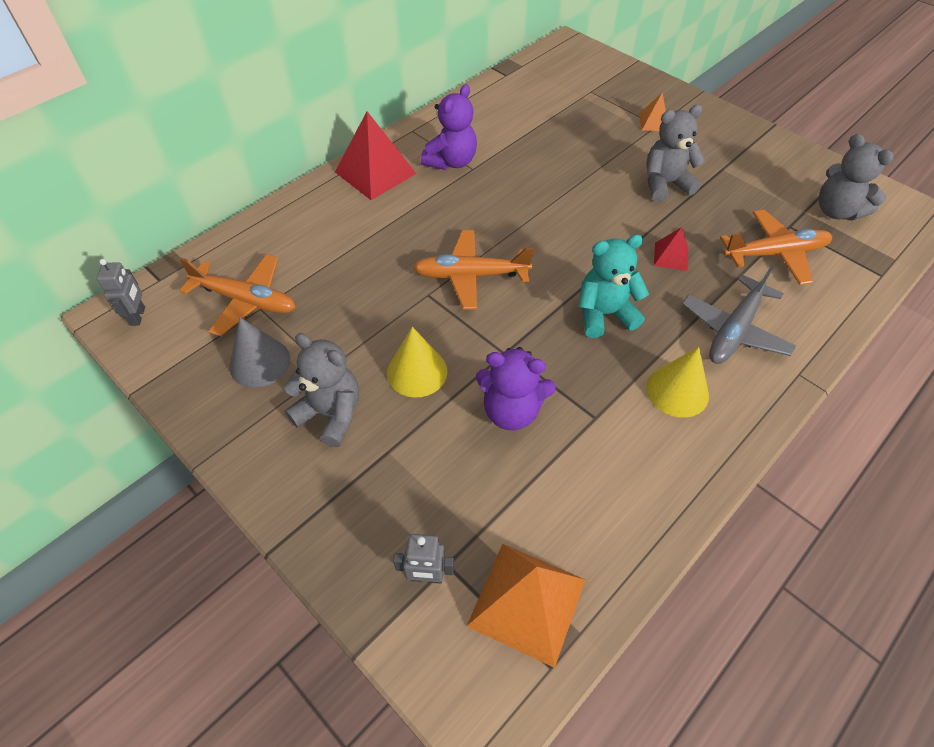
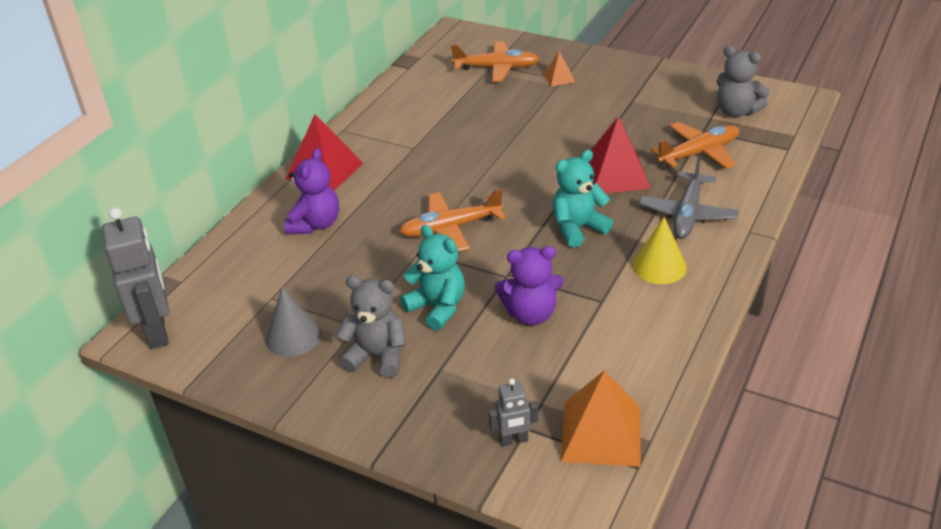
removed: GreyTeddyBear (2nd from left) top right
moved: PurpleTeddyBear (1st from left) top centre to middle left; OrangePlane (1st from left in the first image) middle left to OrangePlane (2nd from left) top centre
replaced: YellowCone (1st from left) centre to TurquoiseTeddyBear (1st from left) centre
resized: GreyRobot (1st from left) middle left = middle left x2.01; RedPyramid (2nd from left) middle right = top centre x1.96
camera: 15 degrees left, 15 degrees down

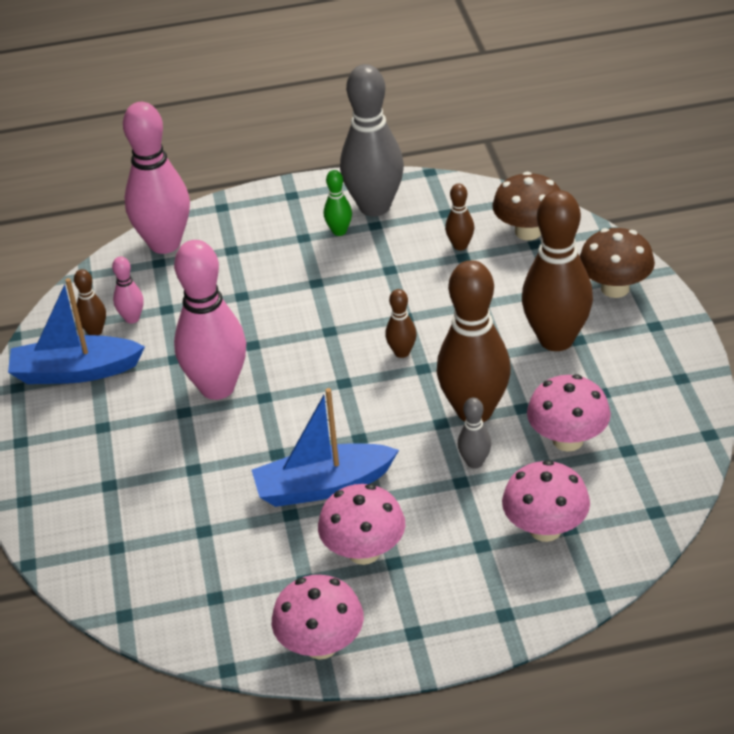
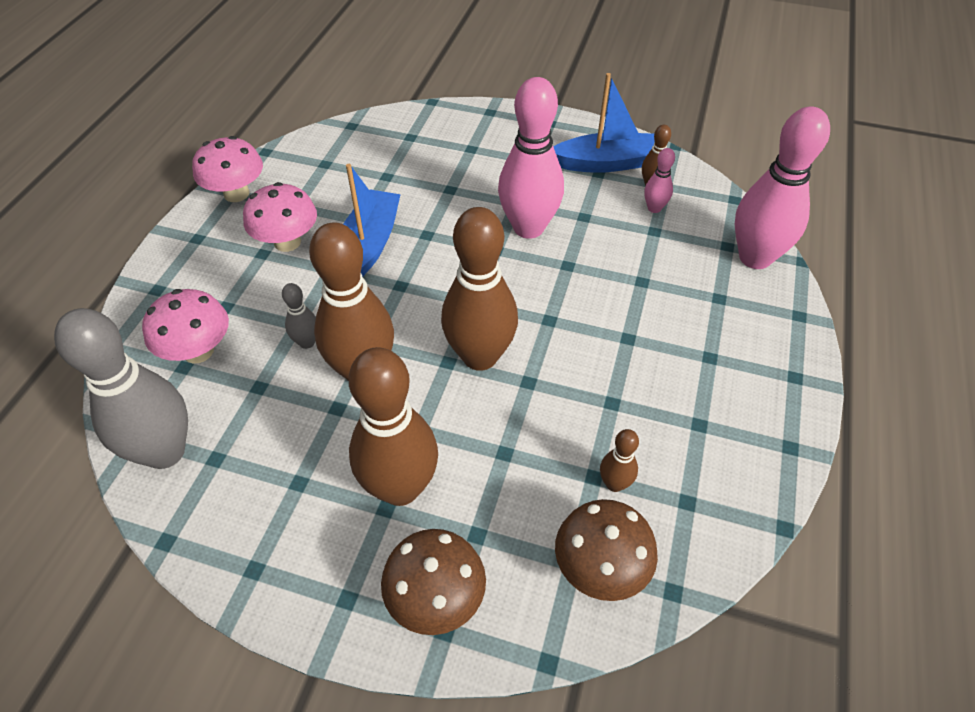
removed: GreenBowlingPin top centre; PinkMushroom (4th from left) middle right
moved: GreyBowlingPin (1st from left) top centre to middle left
turned: BlueBoat (1st from left in the first image) middle left = top centre 60 degrees clockwise
resized: BrownBowlingPin (2nd from left in the first image) centre = centre x2.24
camera: 115 degrees right, 10 degrees up

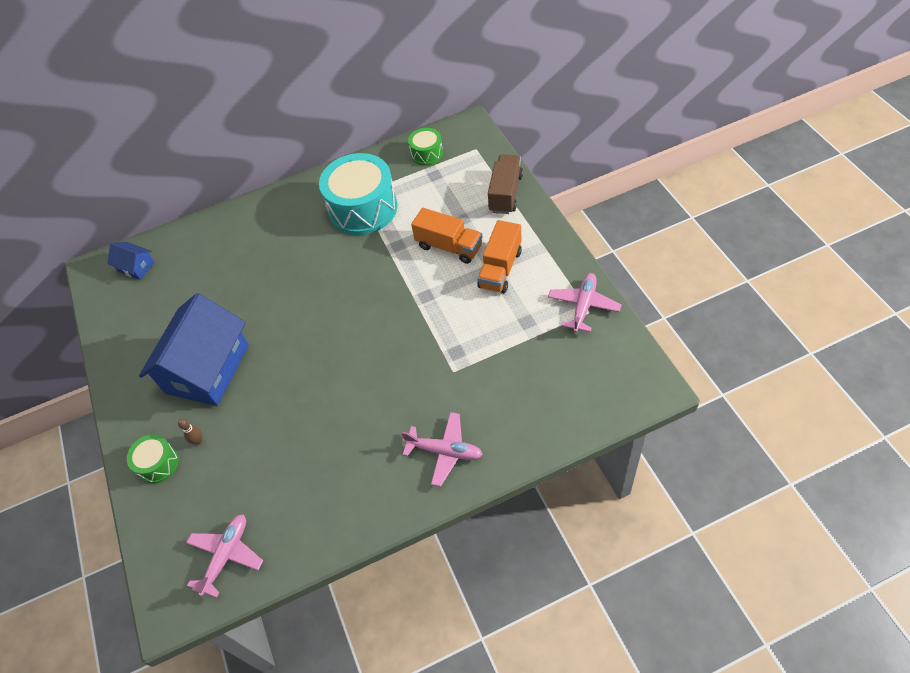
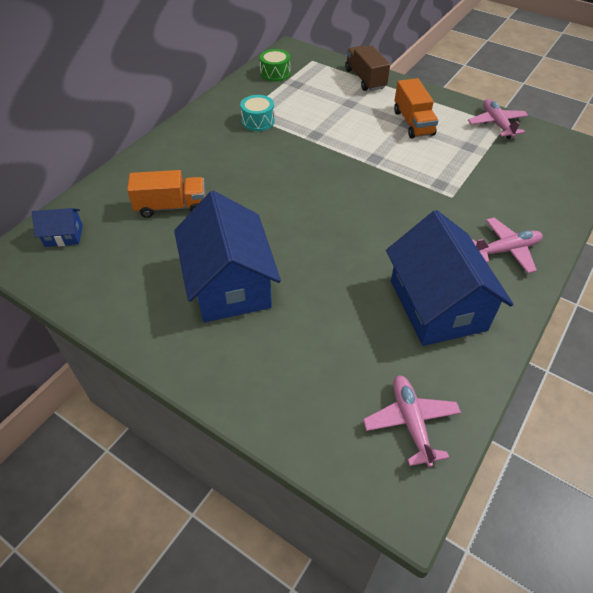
removed: GreenDrum (1st from left) bottom left; BrownBowlingPin middle left
added: BlueHouse (3rd from left) middle right
moved: OrangeTruck (1st from left) centre to top left
resized: TurquoiseDrum top centre = top centre x0.49
camera: 40 degrees left, 5 degrees down

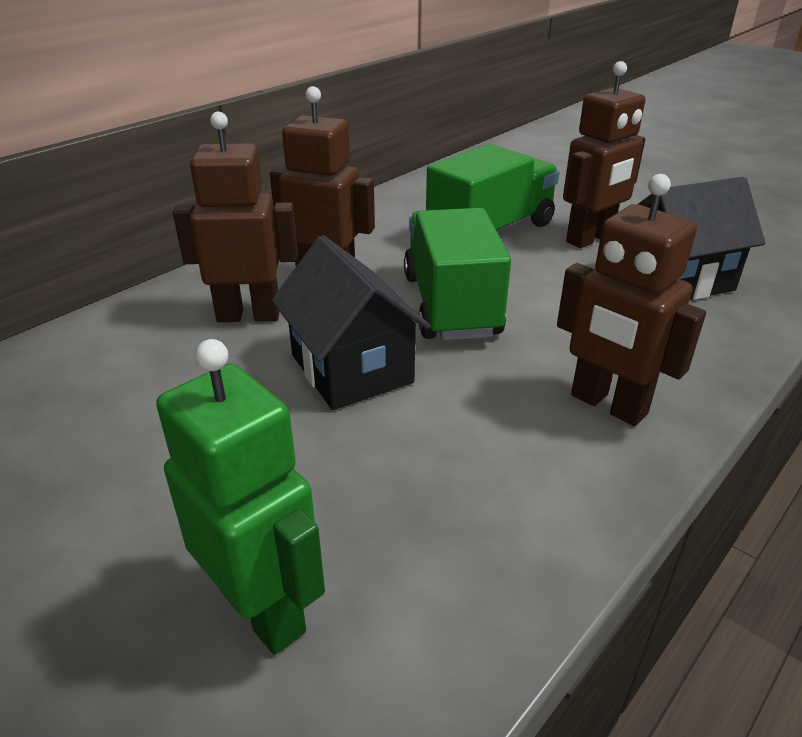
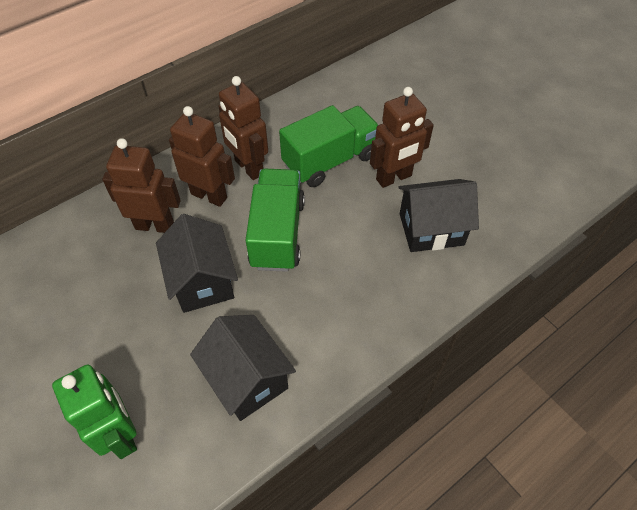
added: BlackHouse (2nd from left) bottom centre
moved: BrownRobot (4th from left in the first image) middle right to BrownRobot (3rd from left) top centre
camera: 10 degrees right, 20 degrees up

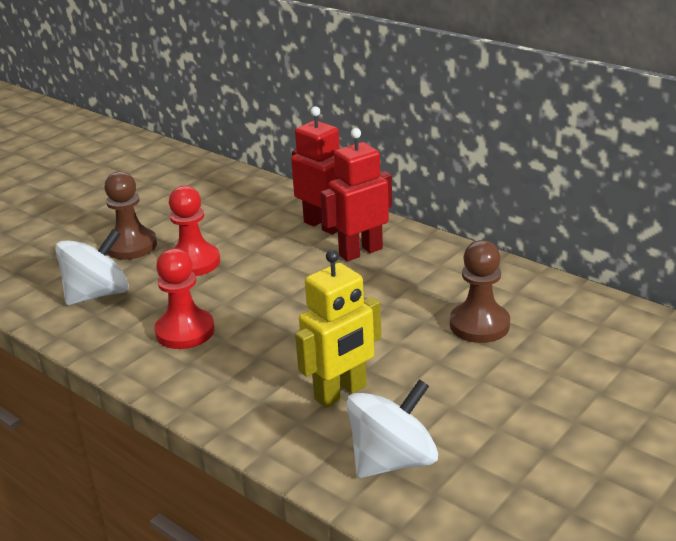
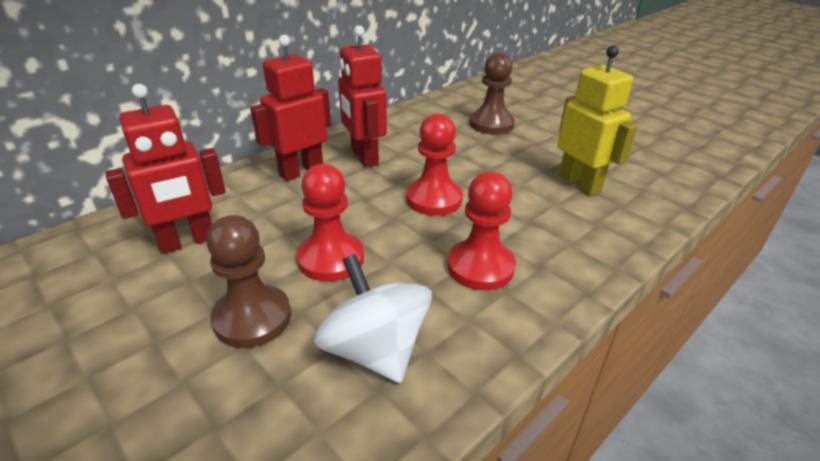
removed: WhiteSpinningTop (2nd from left) bottom centre
added: RedRobot (1st from left) middle left; RedPawn (2nd from left) centre
camera: 85 degrees left, 5 degrees up

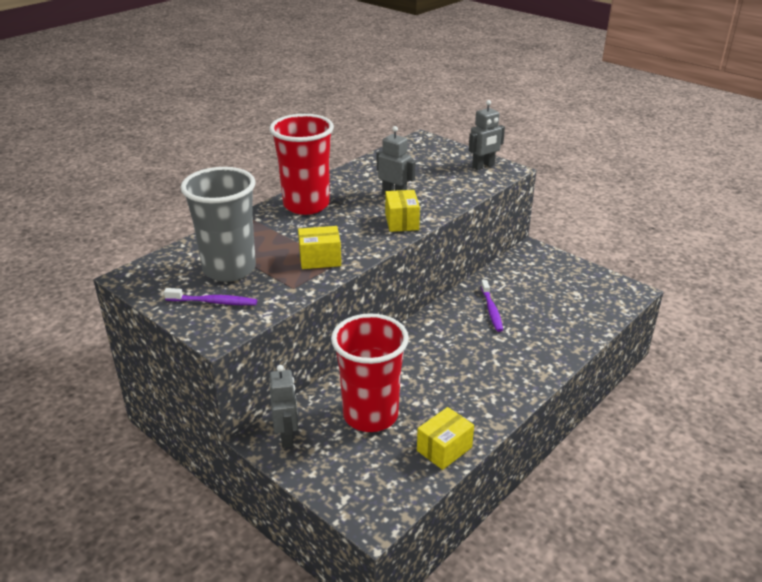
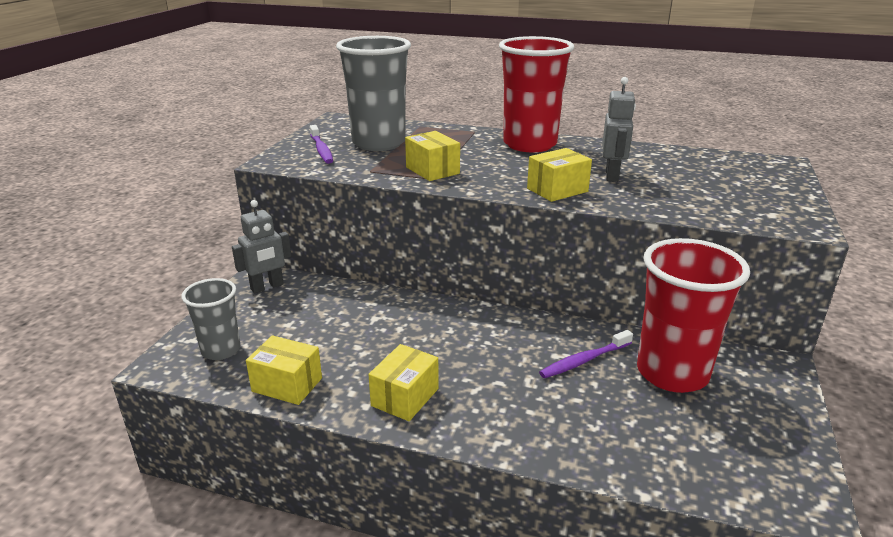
removed: GreyRobot (3rd from left) top centre
added: GreyCup (1st from left) middle left; YellowBox (2nd from left) bottom centre
moved: RedCup (2nd from left) centre to middle right
camera: 65 degrees right, 5 degrees down

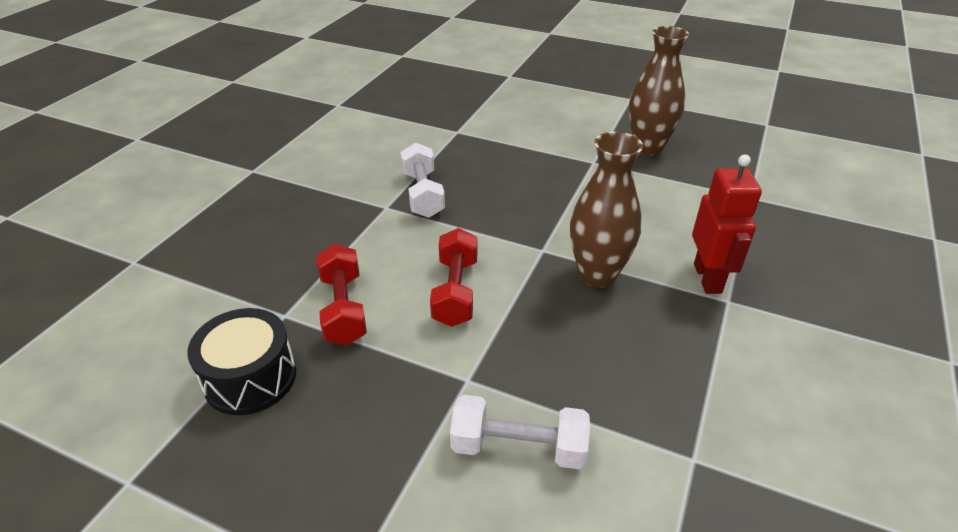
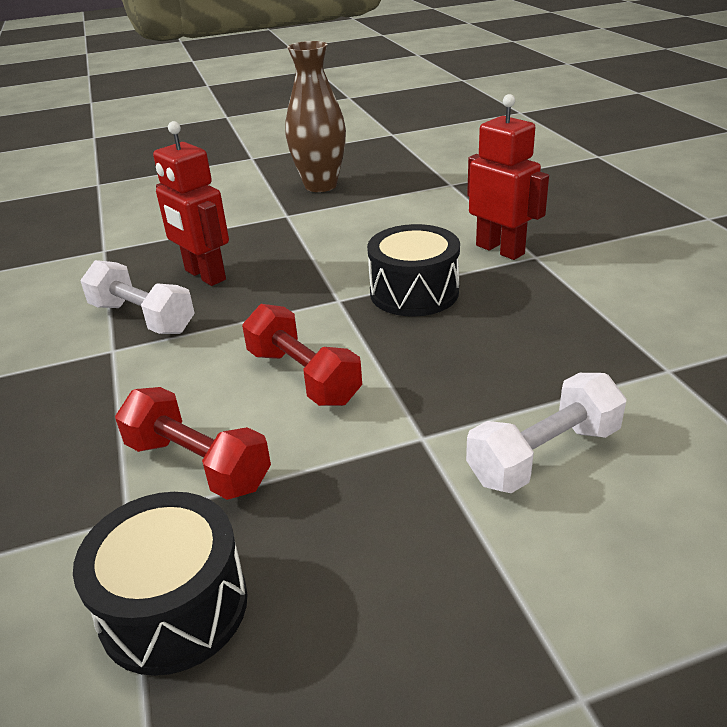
added: RedRobot (1st from left) top left
replaced: BrownVase (1st from left) centre to BlackDrum (2nd from left) centre
camera: 40 degrees left, 5 degrees down

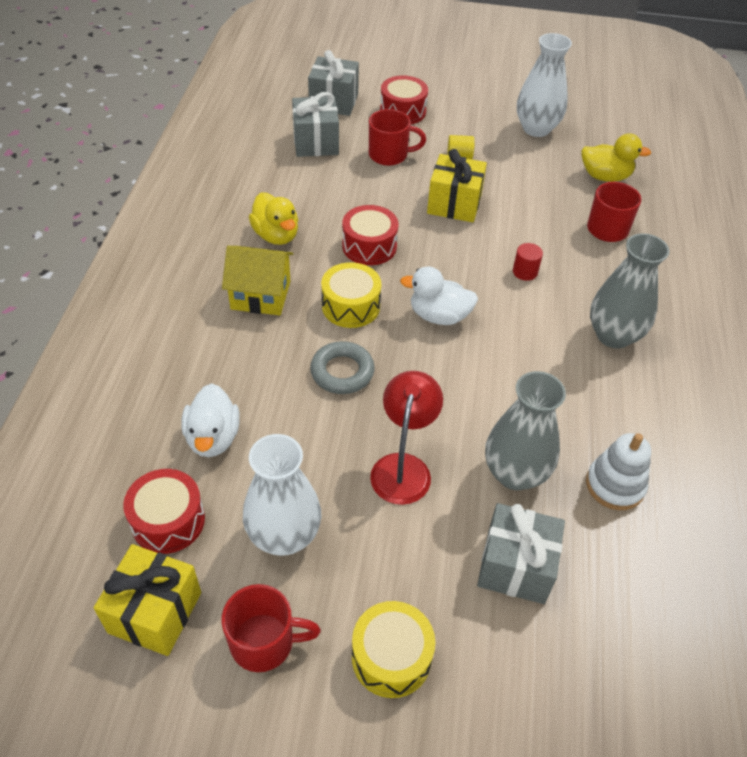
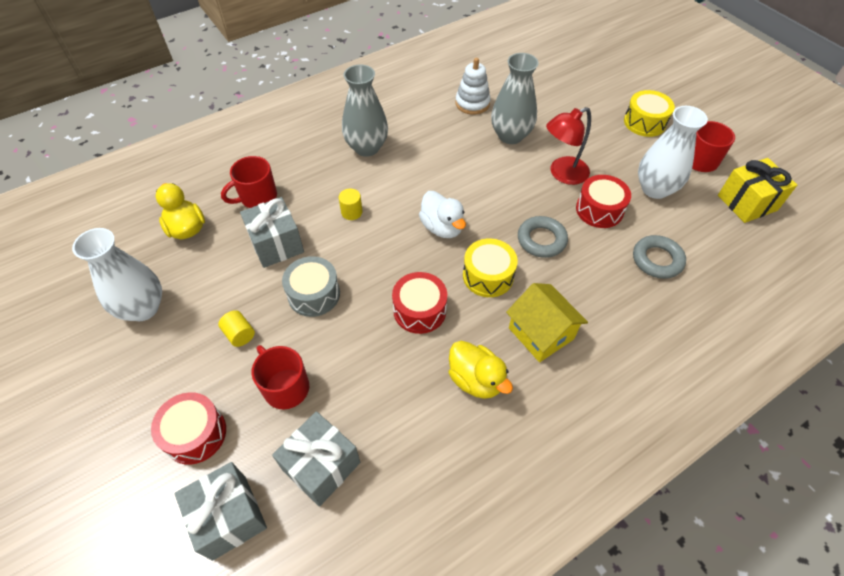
moved: GreyGift (3rd from left in the first image) bottom right to GreyGift (2nd from left) middle left; RedDrum (1st from left in the first image) bottom left to RedDrum (3rd from left) middle right
replaced: YellowGift (2nd from left) top centre to GreyDrum centre; WhiteDuck (1st from left) middle left to GreyRing (2nd from left) middle right
recoloured: RedCylinder middle right to YellowCylinder (2nd from left) centre
turned: YellowDuck (1st from left in the first image) top centre = centre 120 degrees clockwise
camera: 130 degrees left, 5 degrees up

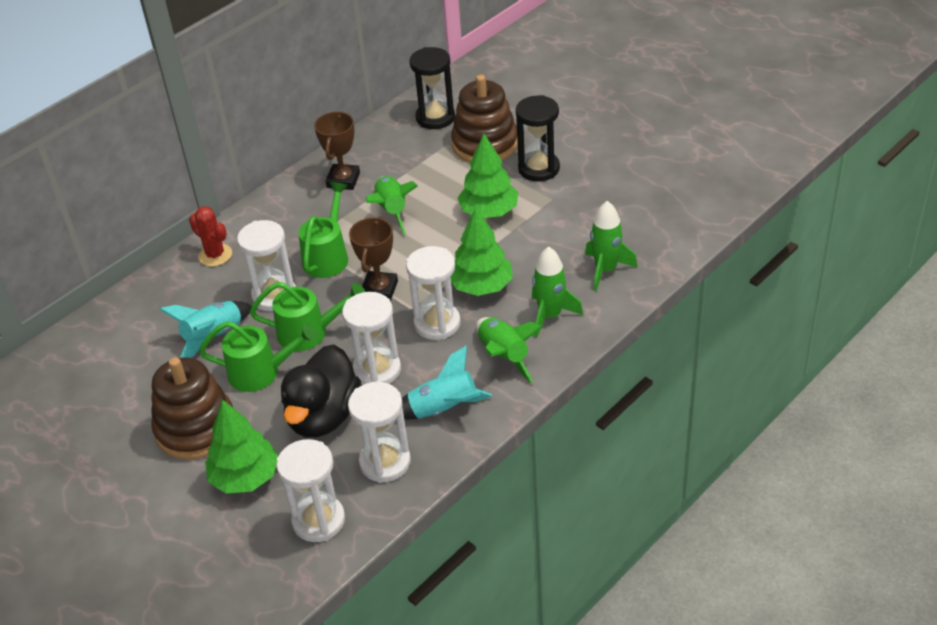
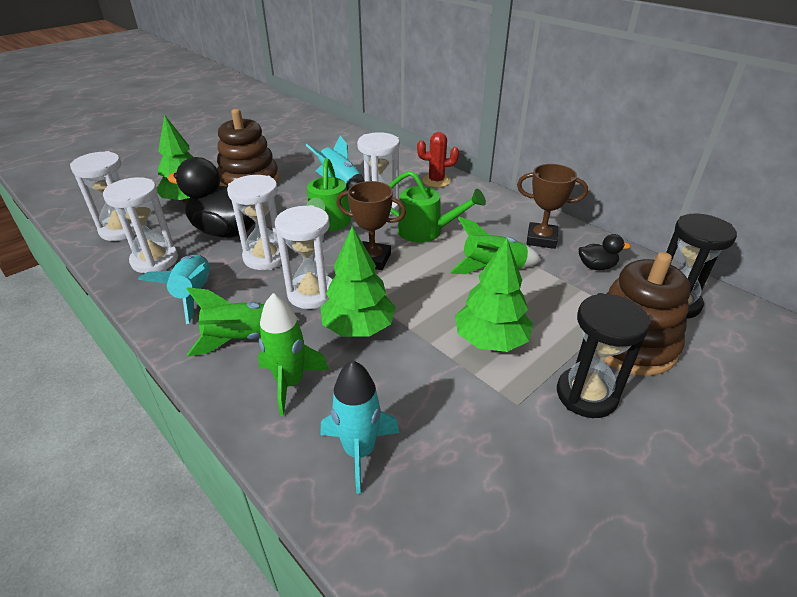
removed: GreenWateringCan (1st from left) middle left
added: BlackDuck (2nd from left) middle right
recoloured: GreenRocket (4th from left) centre to TurquoiseRocket (3rd from left) bottom centre
turned: RedCactus middle left = top centre 45 degrees clockwise
camera: 90 degrees right, 5 degrees down

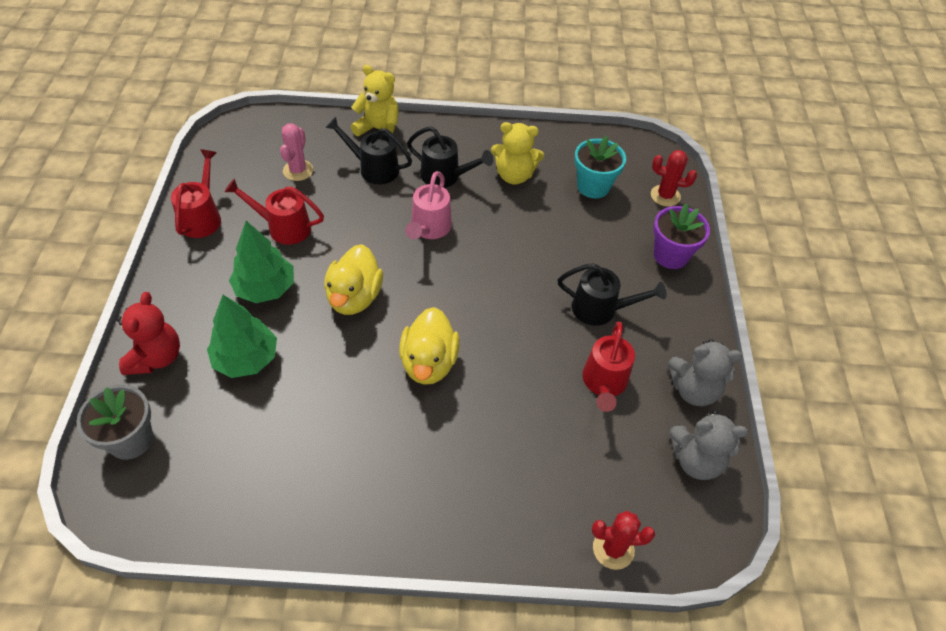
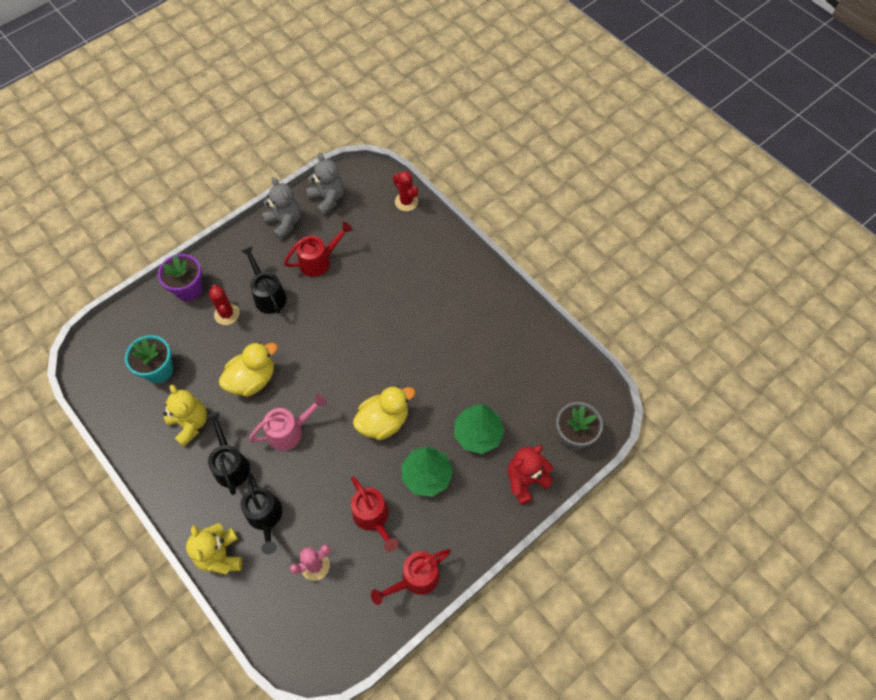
moved: RedCactus (2nd from left in the first image) top right to RedCactus (1st from left) middle left; YellowDuck (2nd from left in the first image) centre to YellowDuck (1st from left) middle left
camera: 130 degrees left, 10 degrees up

